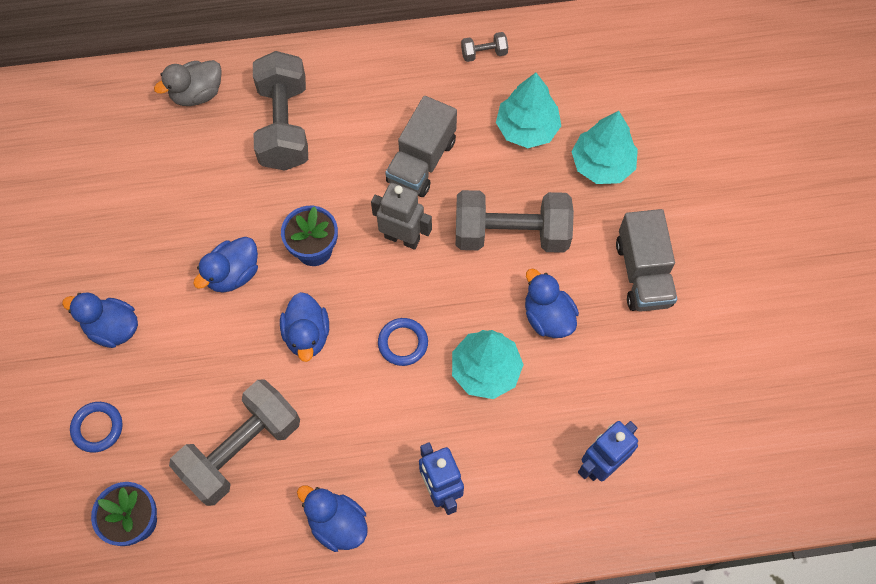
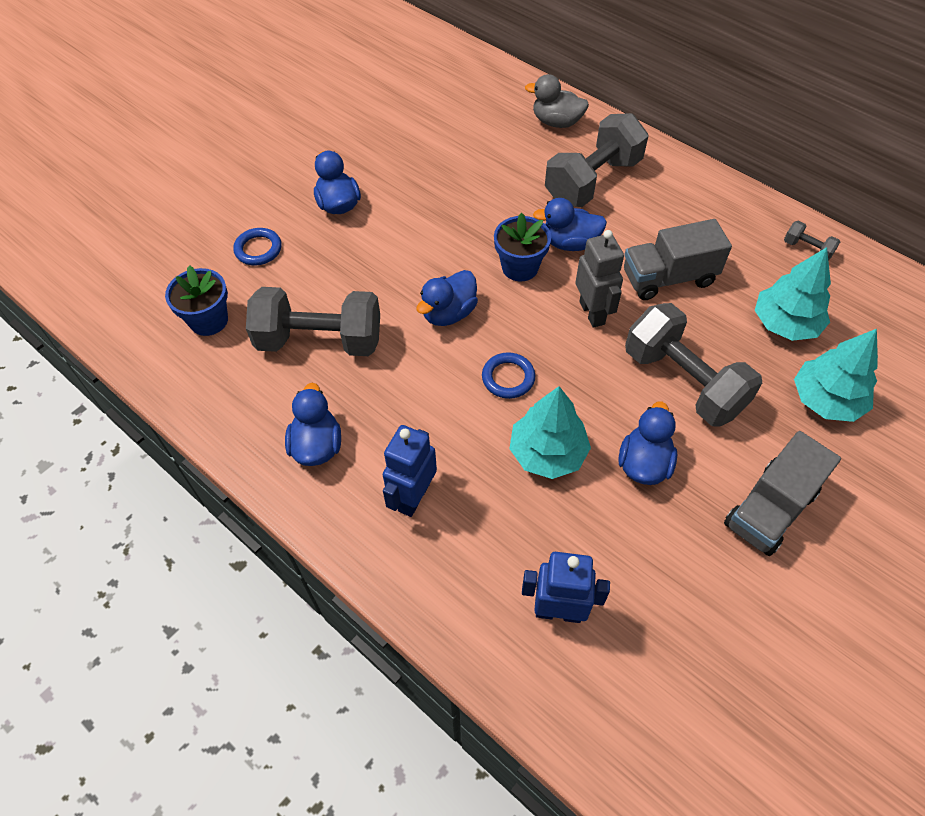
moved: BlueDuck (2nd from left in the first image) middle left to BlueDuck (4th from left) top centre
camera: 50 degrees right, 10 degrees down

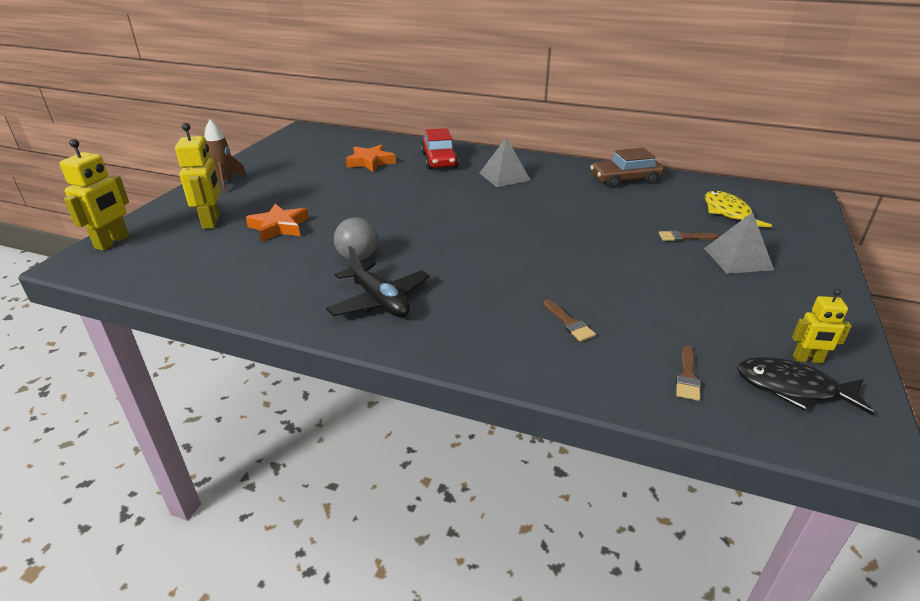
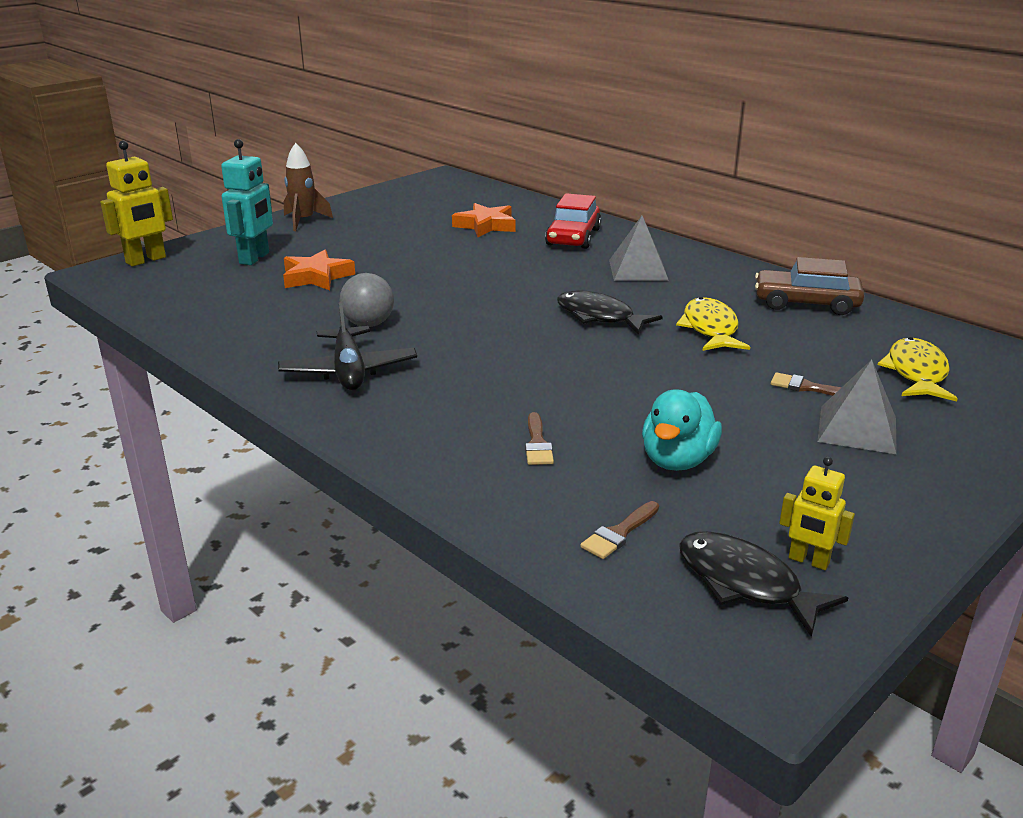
added: BlackFish (1st from left) centre; TurquoiseDuck middle right; YellowFish (1st from left) middle right
recoloured: YellowRobot (2nd from left) top left to TurquoiseRobot top left
camera: 25 degrees right, 5 degrees down

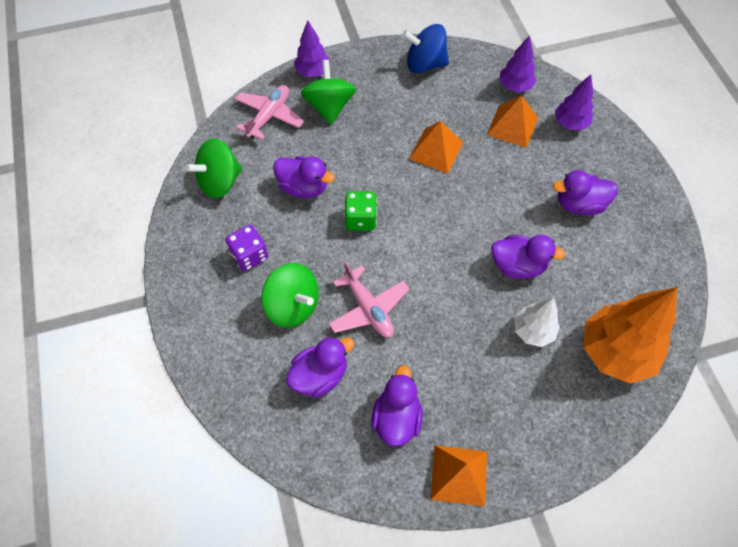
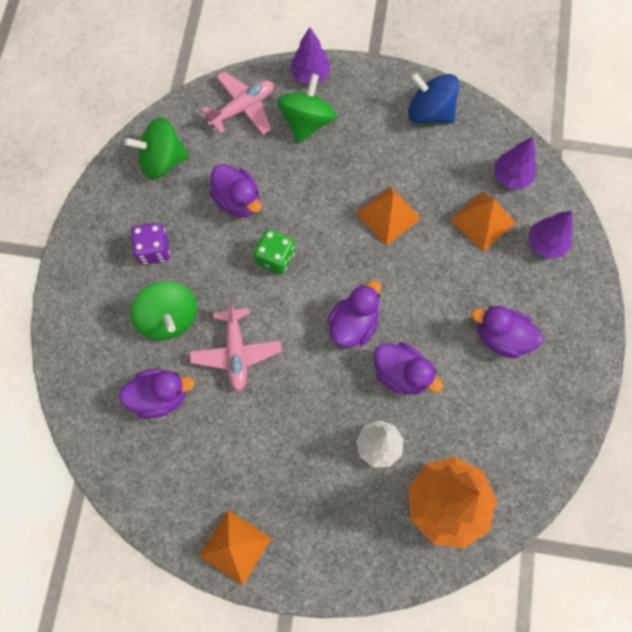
moved: PurpleDuck (3rd from left) bottom centre to centre
camera: 25 degrees right, 10 degrees up

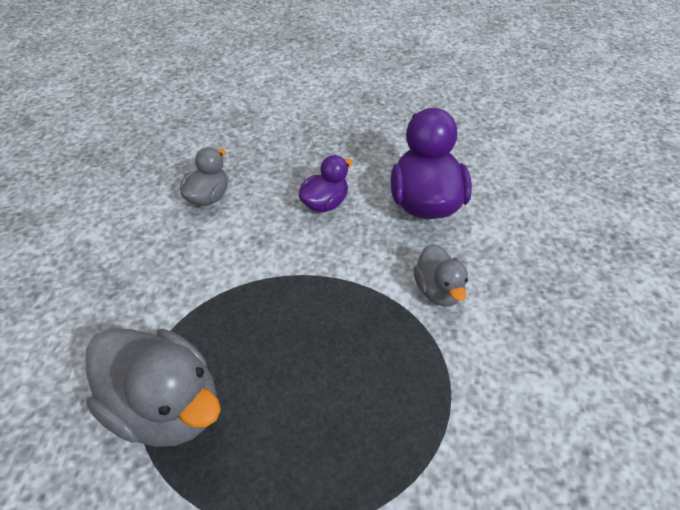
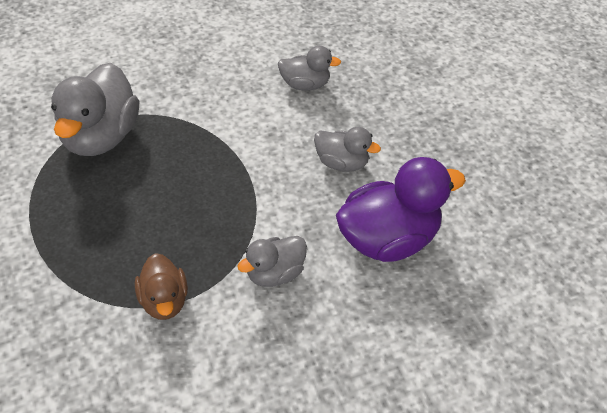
added: BrownDuck bottom left
recoloured: PurpleDuck (1st from left) centre to GreyDuck (4th from left) centre
camera: 65 degrees right, 0 degrees up

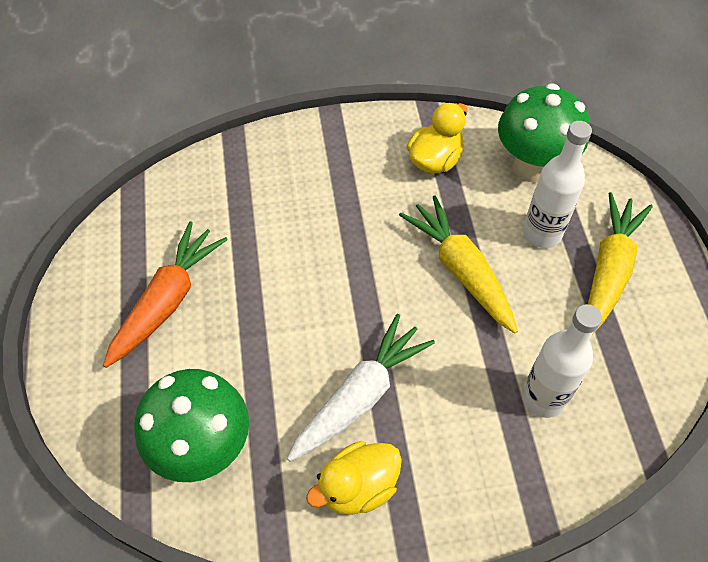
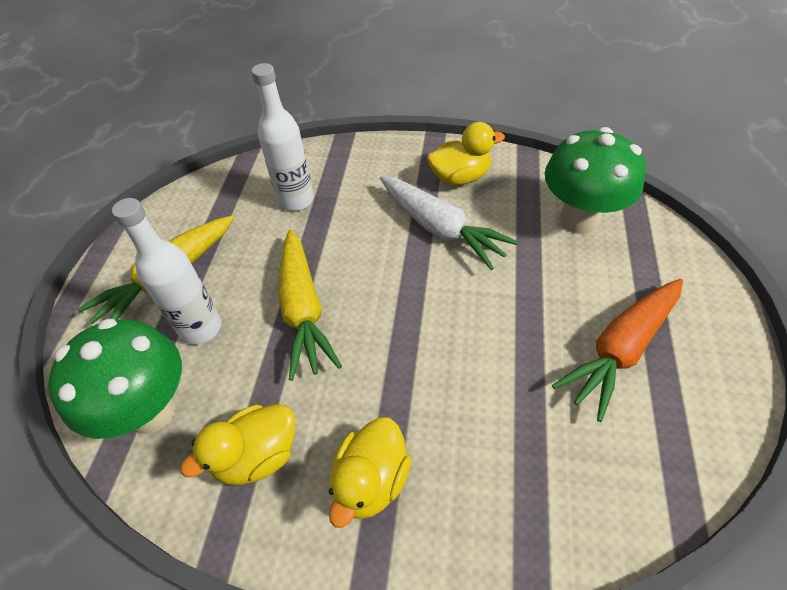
added: YellowDuck (2nd from left) bottom centre
turned: WhiteCarrot bottom centre = centre 105 degrees counterclockwise
camera: 160 degrees left, 5 degrees down

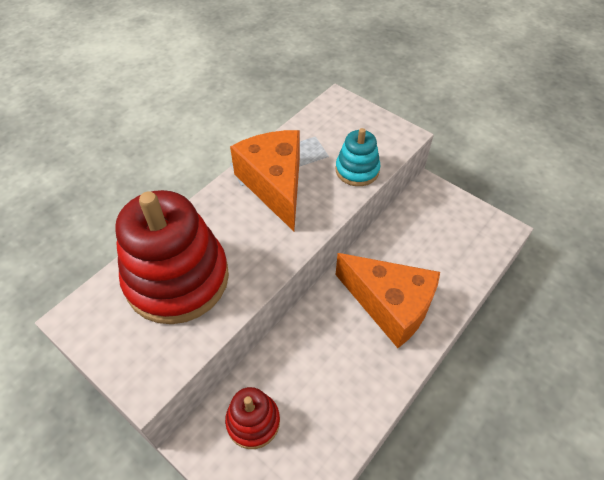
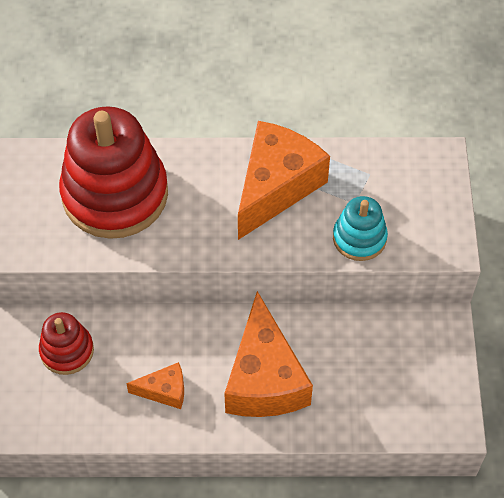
added: OrangeCheese (1st from left) bottom left
camera: 50 degrees right, 5 degrees up

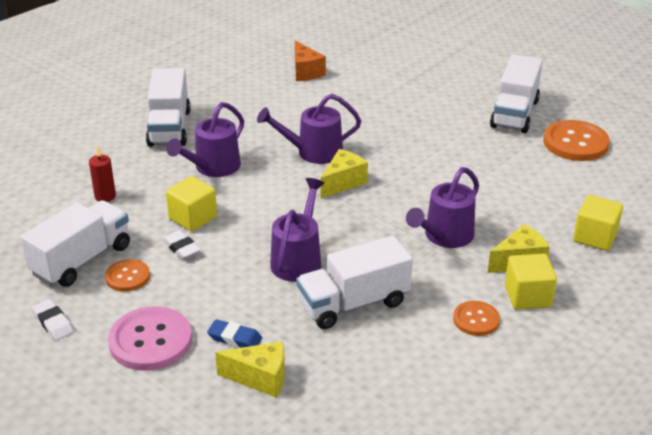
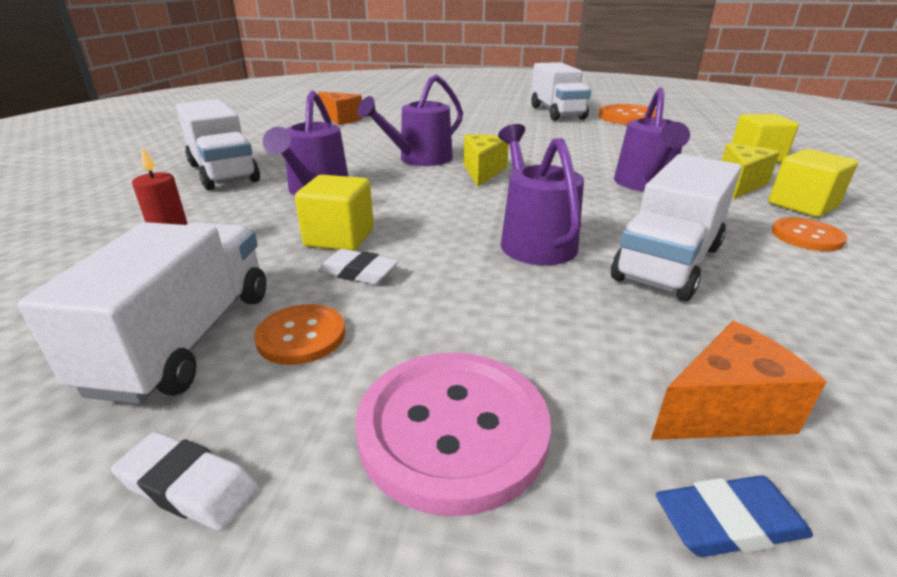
moved: BlueEraser bottom centre to bottom right
recoloured: YellowCheese (1st from left) bottom centre to OrangeCheese (2nd from left) middle right
camera: 30 degrees left, 5 degrees down

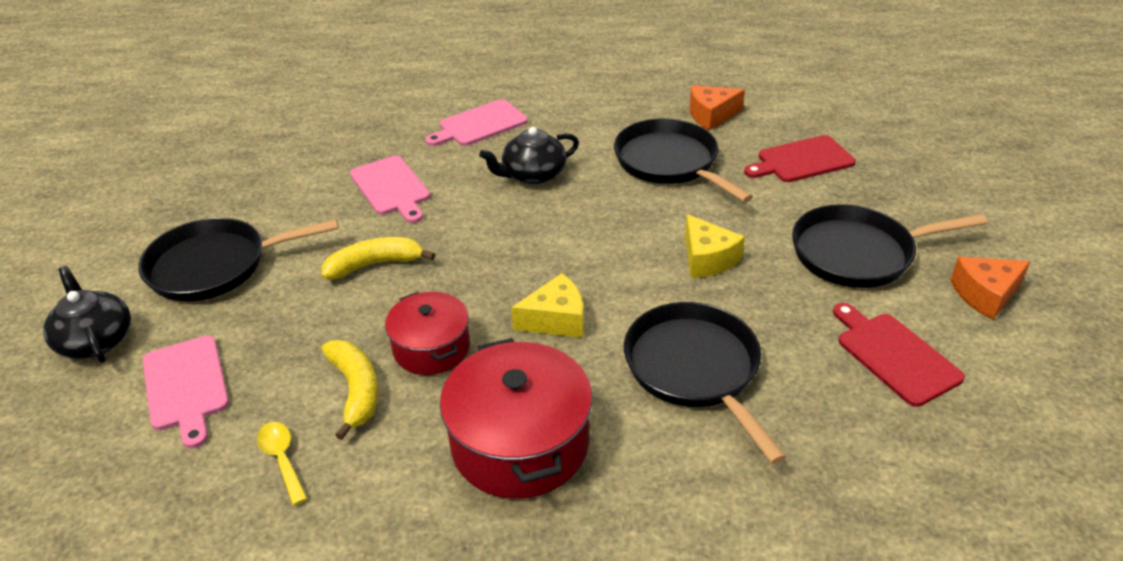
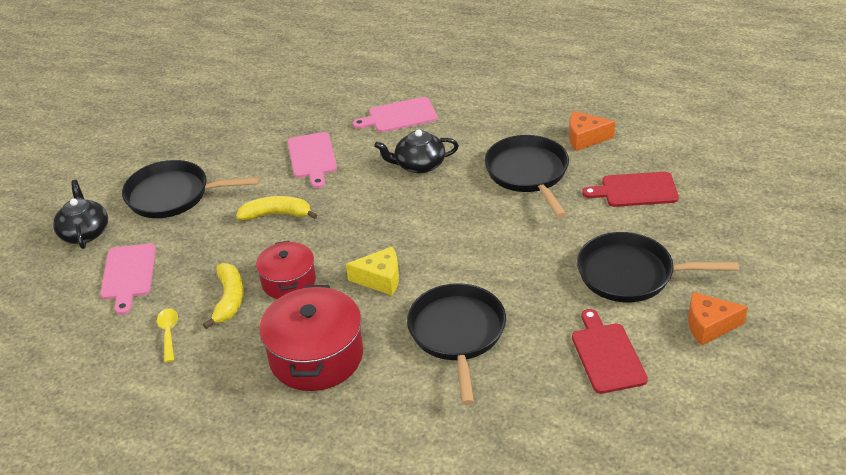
removed: YellowCheese (2nd from left) centre
camera: 20 degrees right, 0 degrees up

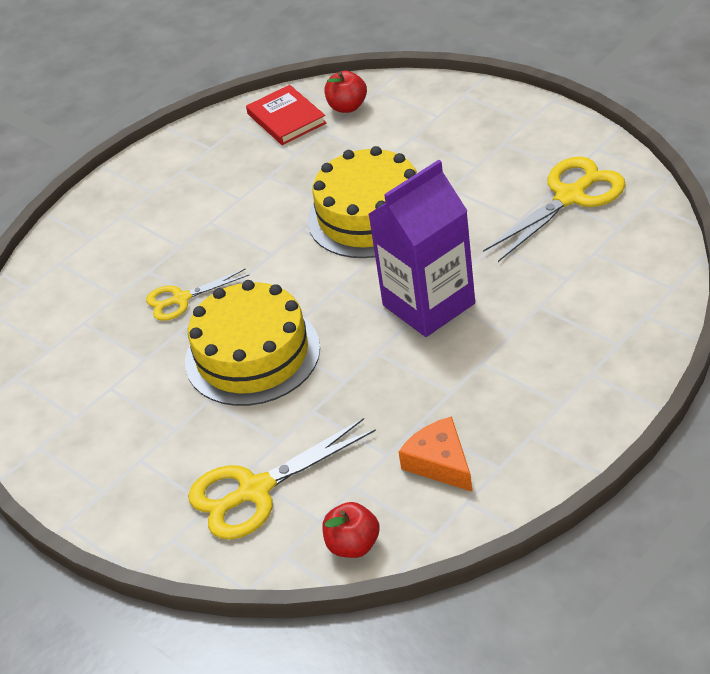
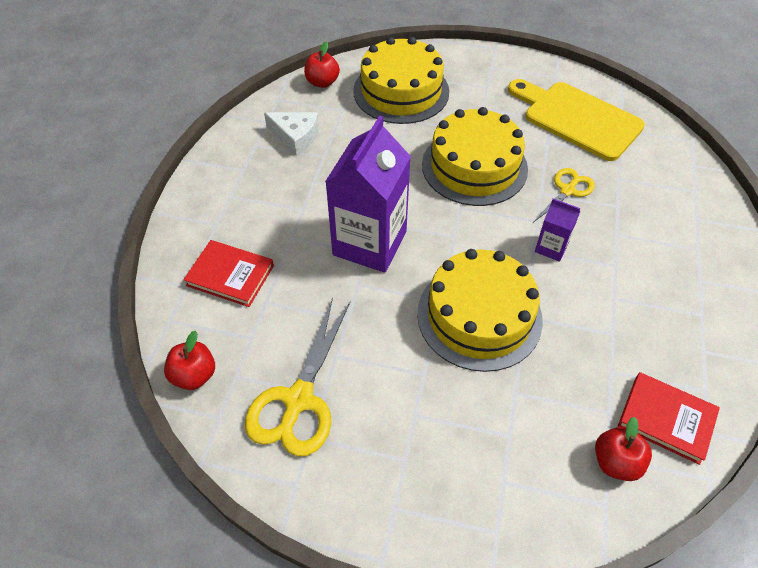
added: RedApple (1st from left) middle left; RedBook (1st from left) middle left; YellowCuttingBoard top right; PurpleCarton (2nd from left) middle right
replaced: YellowScissors (2nd from left) bottom centre to YellowCake (1st from left) top centre
recoloured: OrangeCheese bottom centre to WhiteCheese top centre
camera: 145 degrees right, 10 degrees up

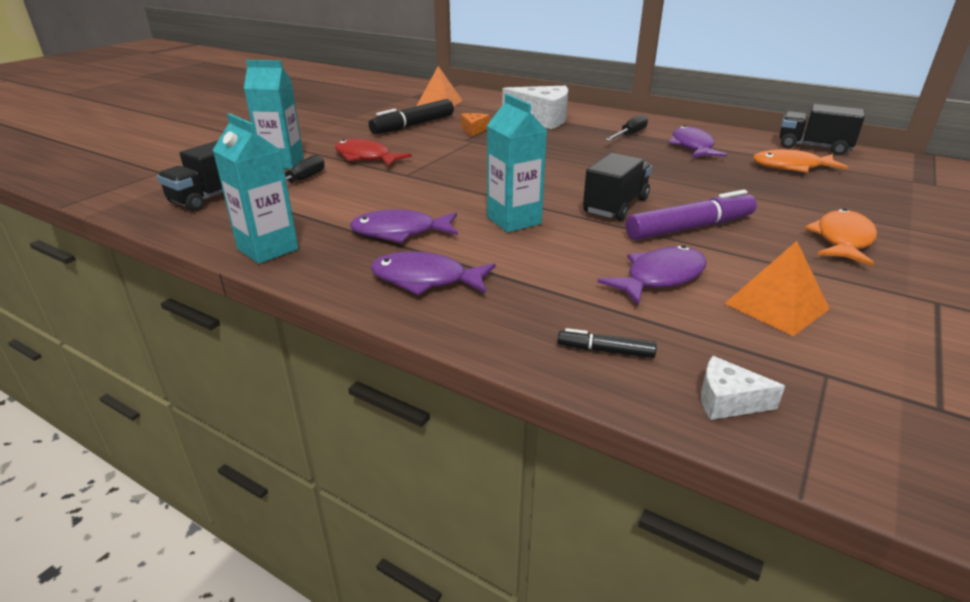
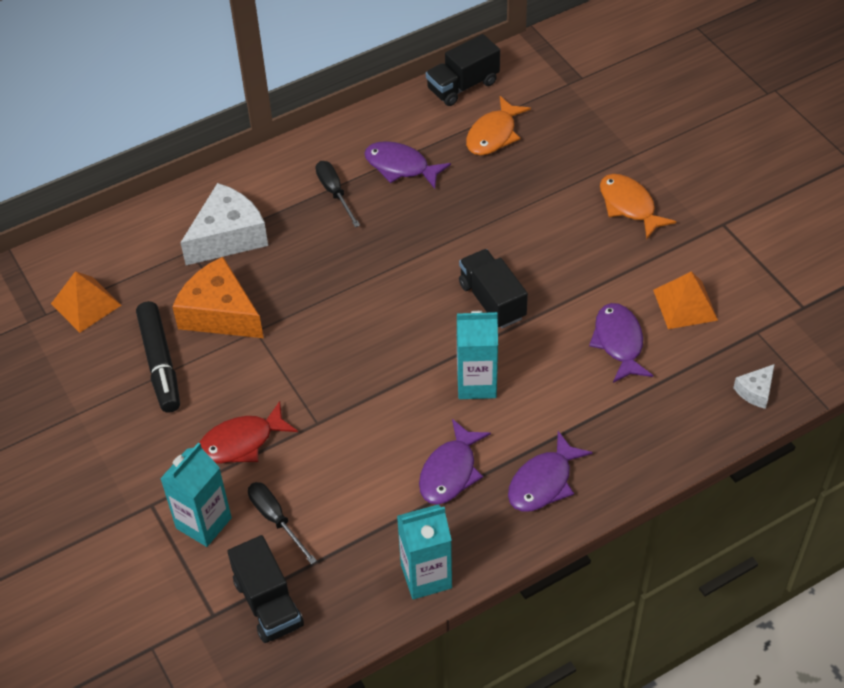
removed: BlackMarker (2nd from left) centre; PurpleMarker middle right
resized: OrangeCheese top centre = middle left x2.10
camera: 60 degrees left, 20 degrees up

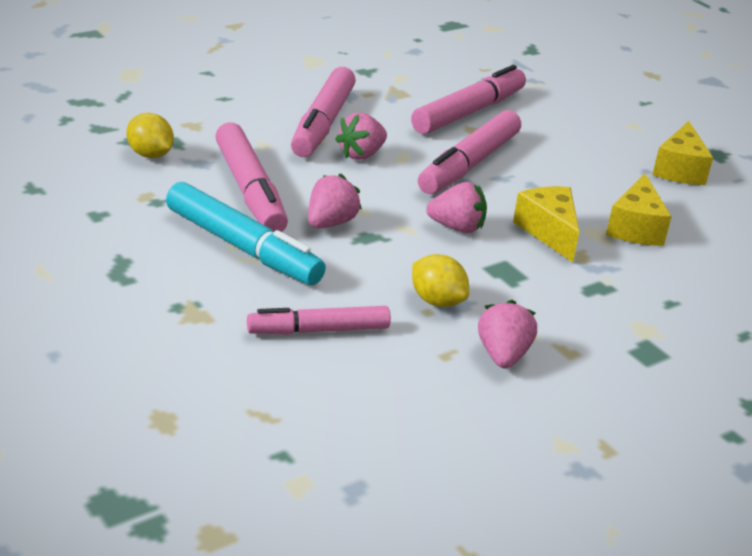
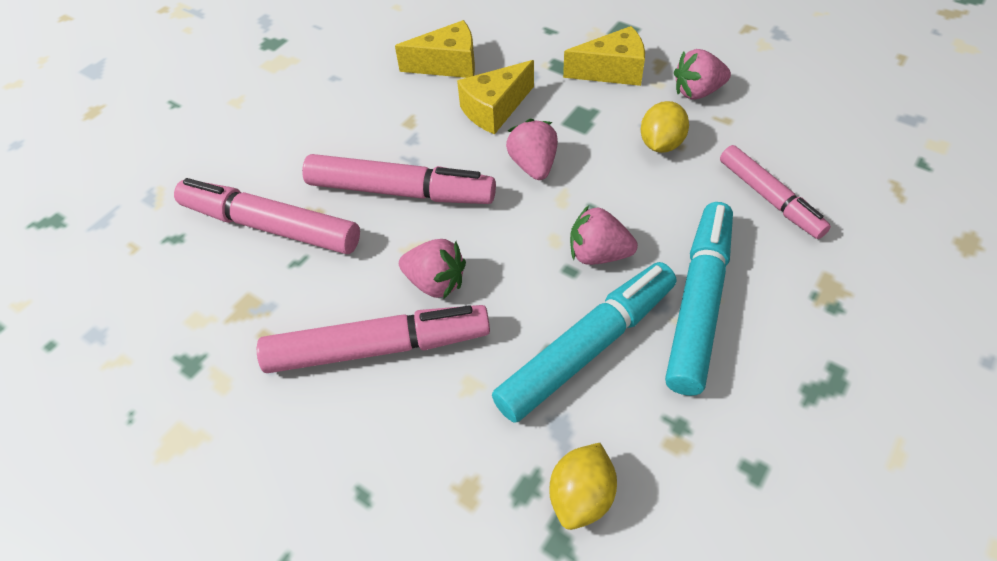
moved: YellowCheese (3rd from left) top right to top centre
recoloured: PinkMarker (1st from left) top centre to TurquoiseMarker (1st from left) centre
camera: 105 degrees left, 20 degrees up

